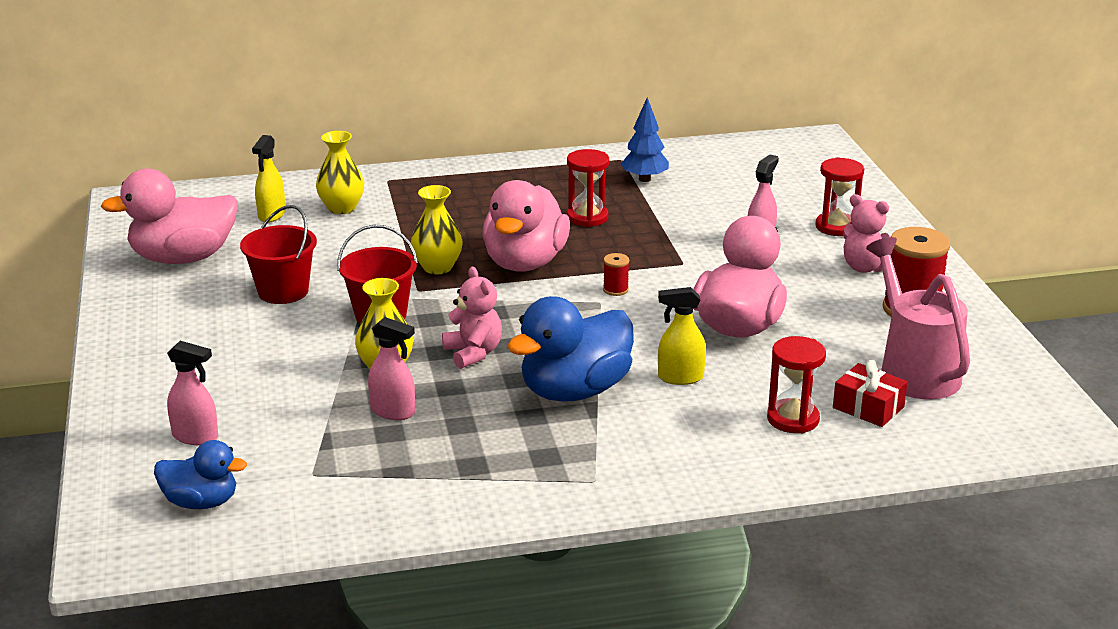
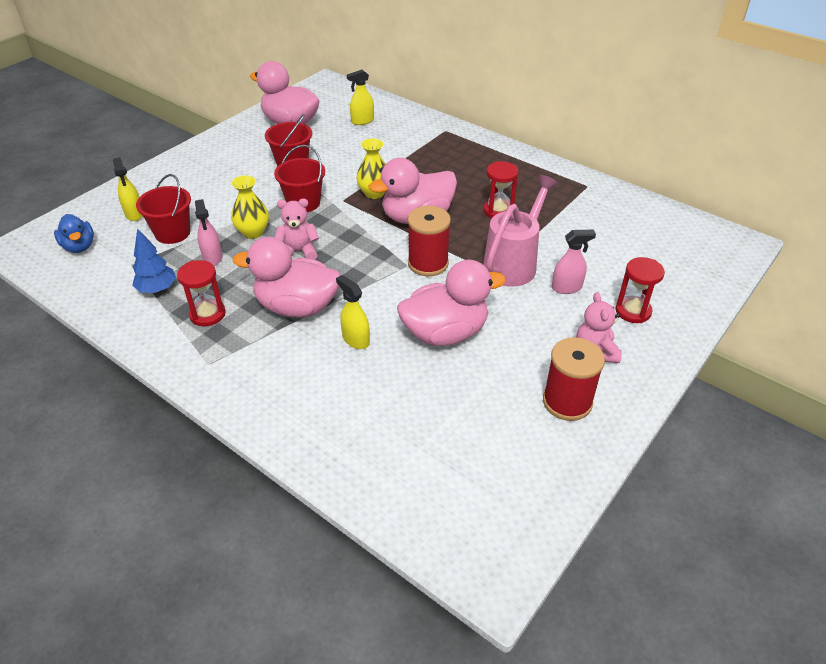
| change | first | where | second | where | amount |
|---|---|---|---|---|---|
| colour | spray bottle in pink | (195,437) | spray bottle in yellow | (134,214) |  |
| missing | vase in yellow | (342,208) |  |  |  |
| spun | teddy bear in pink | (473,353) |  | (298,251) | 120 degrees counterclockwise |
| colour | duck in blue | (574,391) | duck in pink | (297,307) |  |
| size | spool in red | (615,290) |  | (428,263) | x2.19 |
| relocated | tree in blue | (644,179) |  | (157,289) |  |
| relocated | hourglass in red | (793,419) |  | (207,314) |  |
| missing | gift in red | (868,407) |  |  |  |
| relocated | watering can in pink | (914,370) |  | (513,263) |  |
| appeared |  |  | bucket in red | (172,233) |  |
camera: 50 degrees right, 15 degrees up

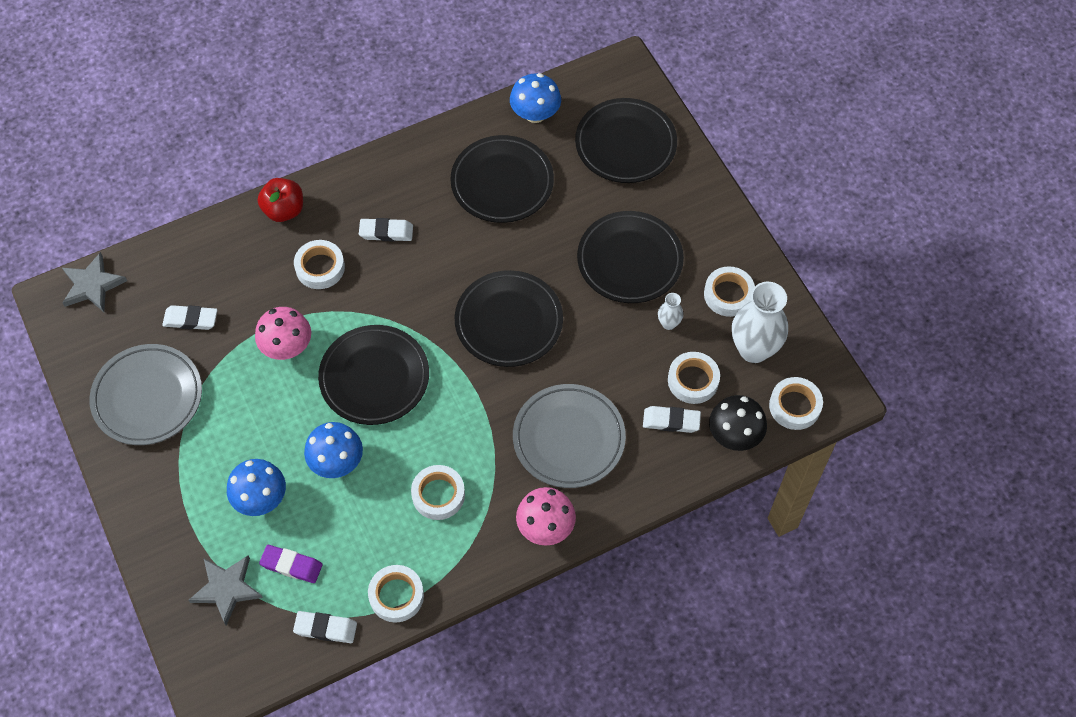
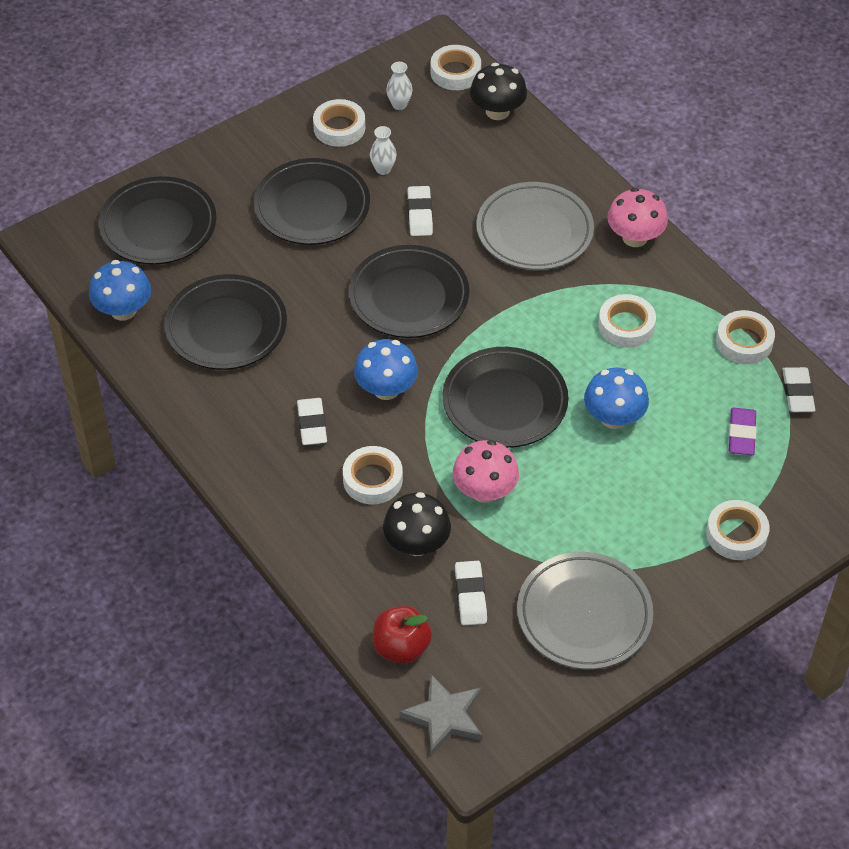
| change | first | where | second | where | amount |
|---|---|---|---|---|---|
| missing | star in grey | (227,589) |  |  |  |
| relocated | mushroom in blue | (260,498) |  | (386,389) |  |
| relocated | apple in red | (284,210) |  | (401,647) |  |
| relocated | eraser in white | (671,421) |  | (420,214) |  |
| relocated | tape in white | (693,380) |  | (736,534) |  |
| size | vase in white | (754,349) |  | (399,105) | x0.46 |
| appeared |  |  | mushroom in black | (417,544) |  |
camera: 100 degrees left, 10 degrees down

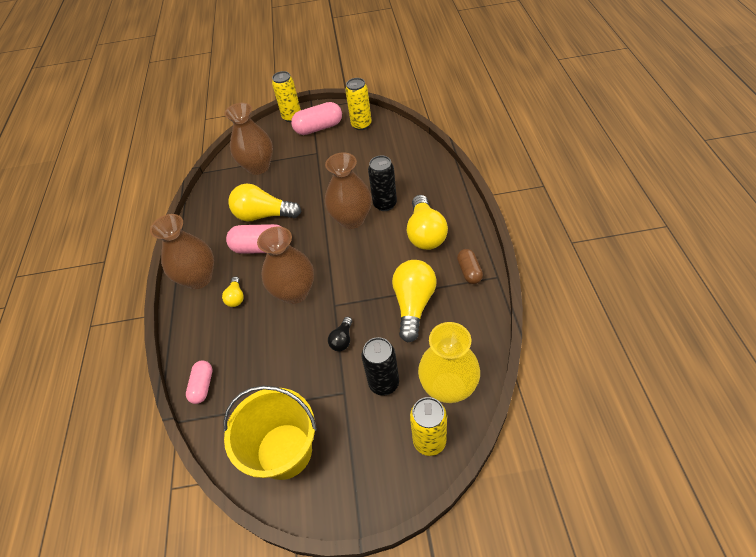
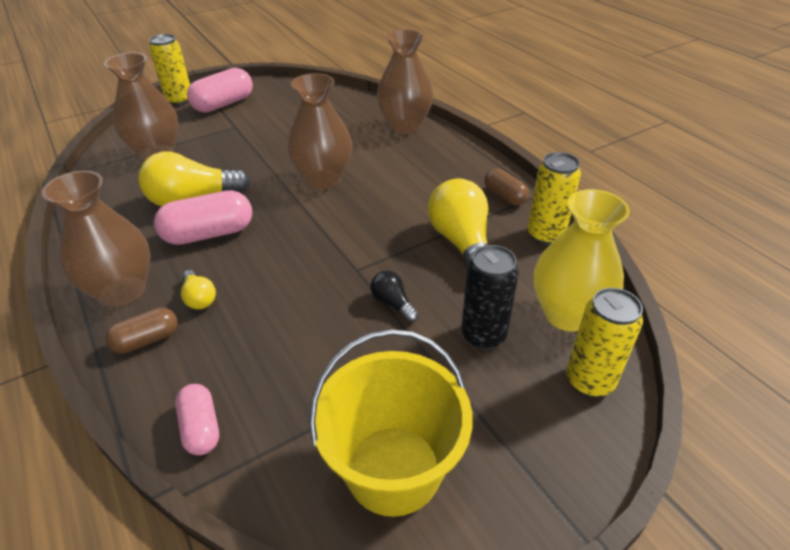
| change | first | where | second | where | amount |
|---|---|---|---|---|---|
| relocated | vase in brown | (294,292) |  | (405,126) |  |
| spun | light bulb in black | (342,339) |  | (393,304) | 150 degrees clockwise |
| relocated | can in yellow | (361,125) |  | (545,235) |  |
| missing | can in black | (385,204) |  |  |  |
| missing | light bulb in yellow | (425,233) |  |  |  |
| appeared |  |  | capsule in brown | (147,340) |  |
camera: 30 degrees left, 10 degrees down

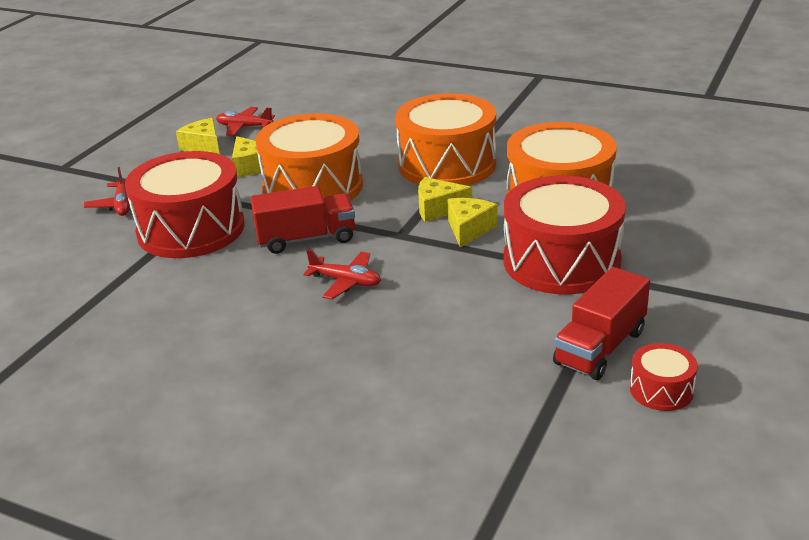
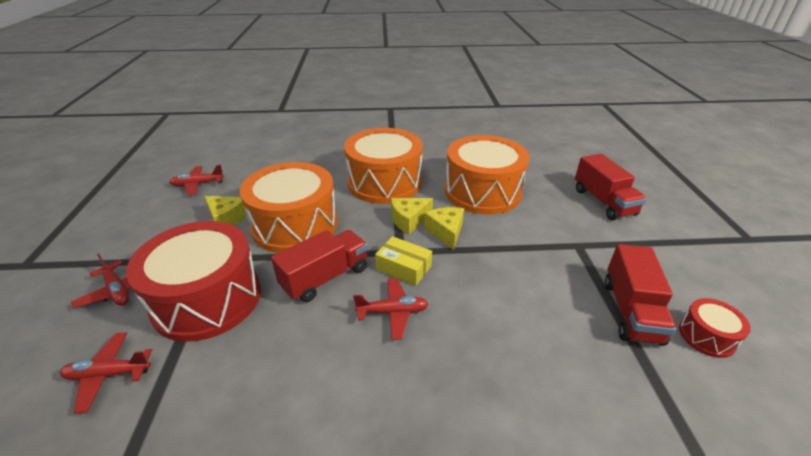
| change | first | where | second | where | amount |
|---|---|---|---|---|---|
| missing | cheese in yellow | (204,146) |  |  |  |
| missing | drum in red | (561,261) |  |  |  |
| appeared |  |  | plane in red | (108,375) |  |
| appeared |  |  | box in yellow | (403,268) |  |
| appeared |  |  | truck in red | (603,202) |  |
camera: 30 degrees left, 5 degrees up

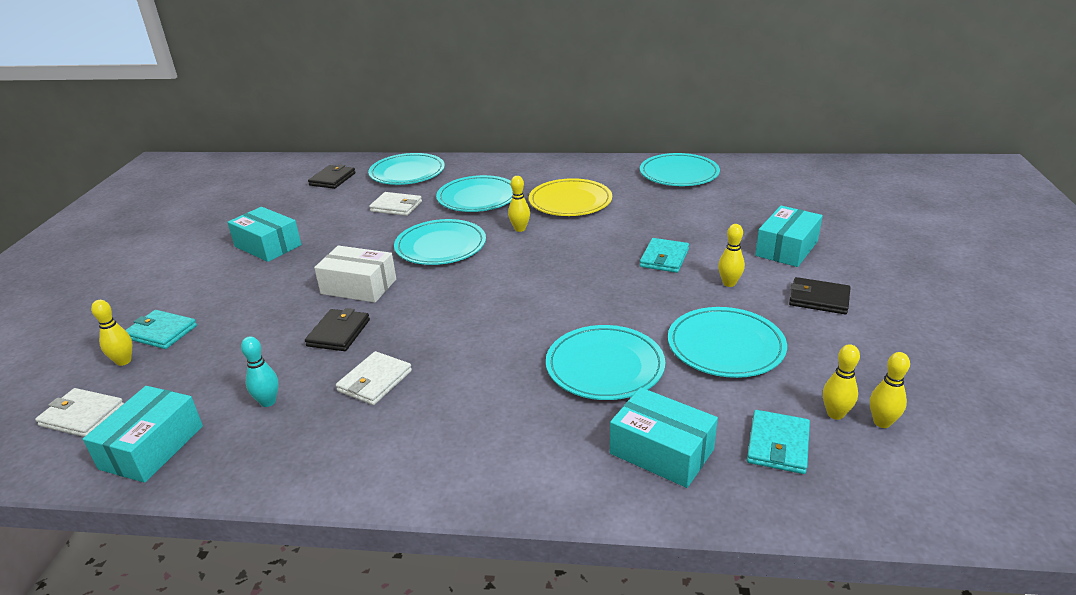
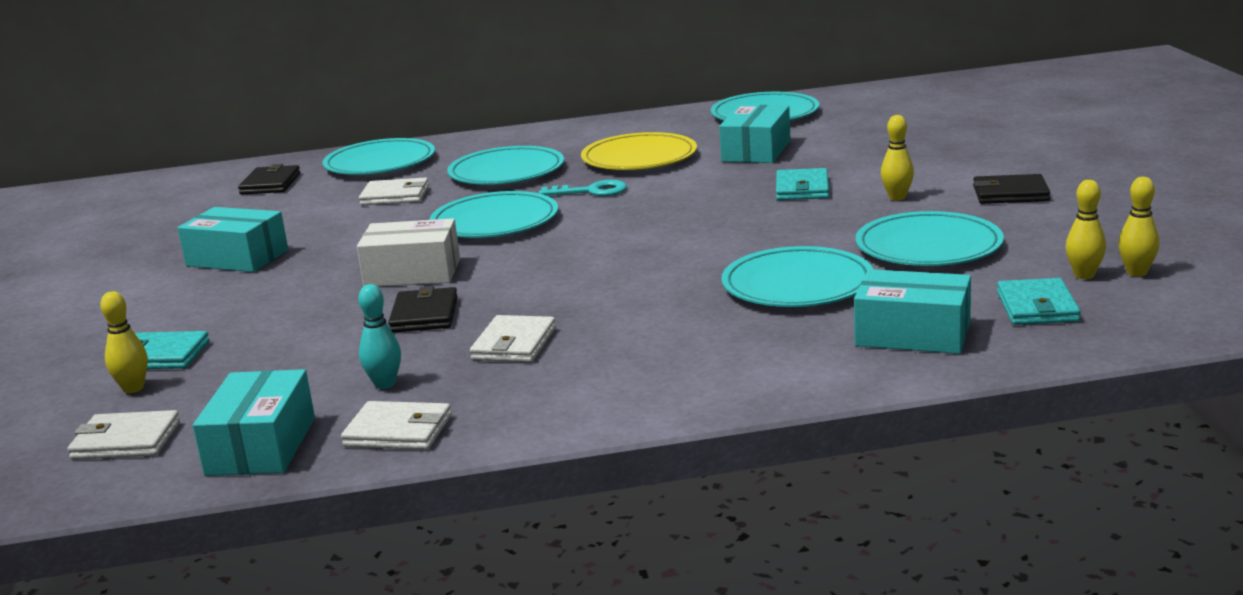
| change | first | where | second | where | amount |
|---|---|---|---|---|---|
| exchanged | bowling pin in yellow | (520,229) | key in turquoise | (591,191) |  |
| relocated | box in turquoise | (786,248) |  | (756,151) |  |
| appeared |  |  | wallet in white | (398,431) |  |
camera: 15 degrees left, 10 degrees down

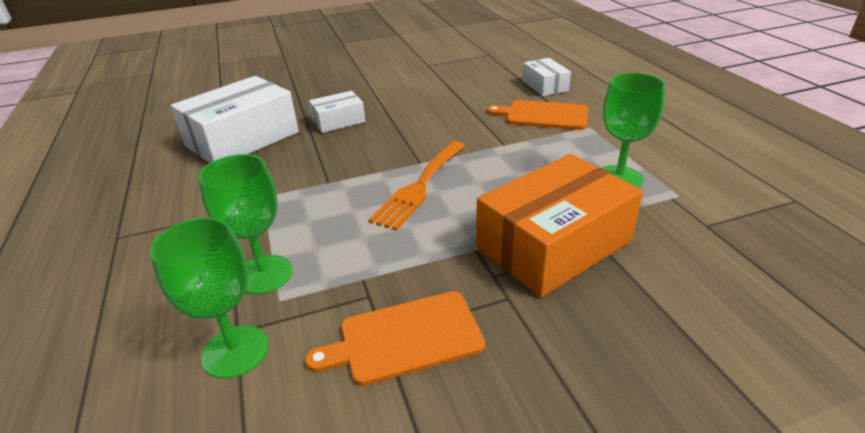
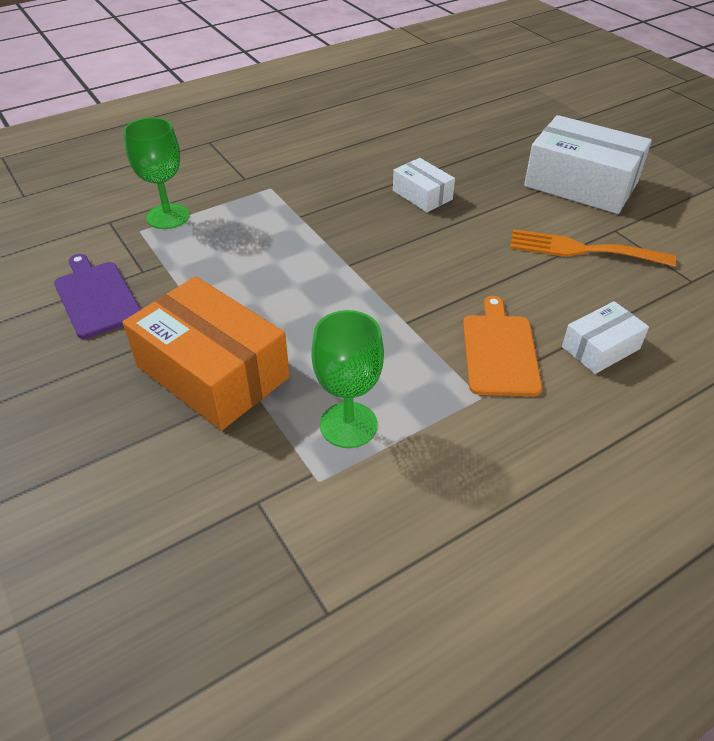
| change | first | where | second | where | amount |
|---|---|---|---|---|---|
| missing | goblet in green | (235,351) |  |  |  |
| relocated | box in white | (242,139) |  | (581,184) |  |
| colour | cutting board in orange | (405,338) | cutting board in purple | (96,297) |  |
| relocated | fork in orange | (419,186) |  | (582,250) |  |
camera: 75 degrees right, 10 degrees up

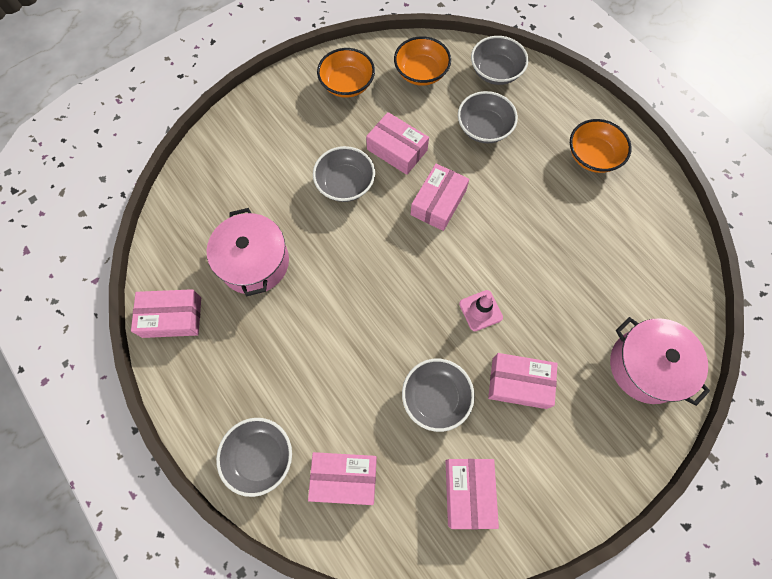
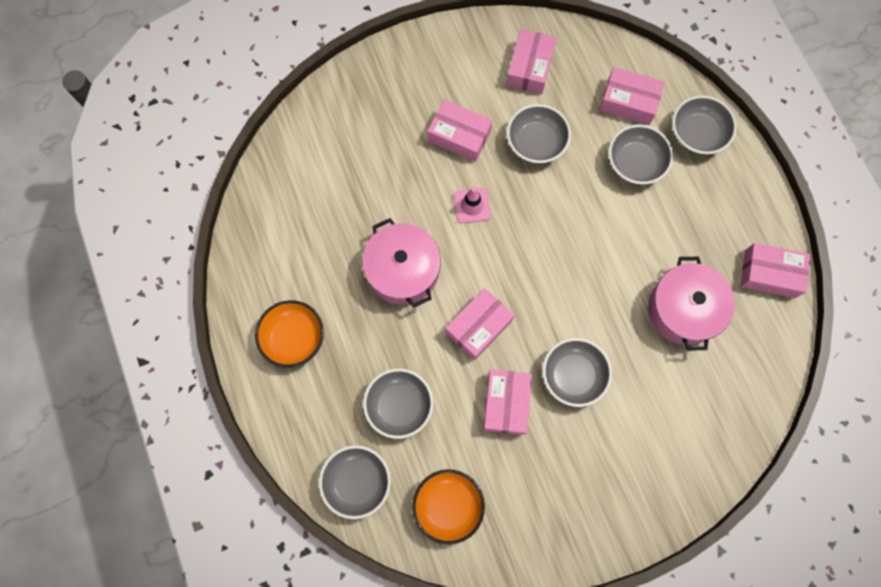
| change | first | where | second | where | amount |
|---|---|---|---|---|---|
| missing | bowl in orange | (347,84) |  |  |  |
| spun | box in pink | (397,150) |  | (506,403) | 45 degrees clockwise |
| relocated | pot in pink | (646,366) |  | (403,270) |  |
| appeared |  |  | bowl in grey | (635,163) |  |
camera: 165 degrees left, 5 degrees up

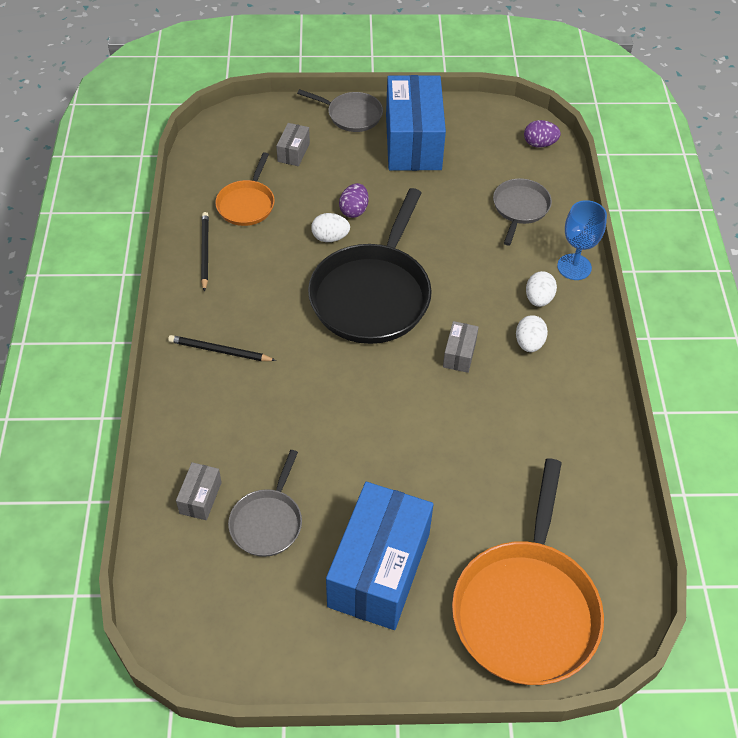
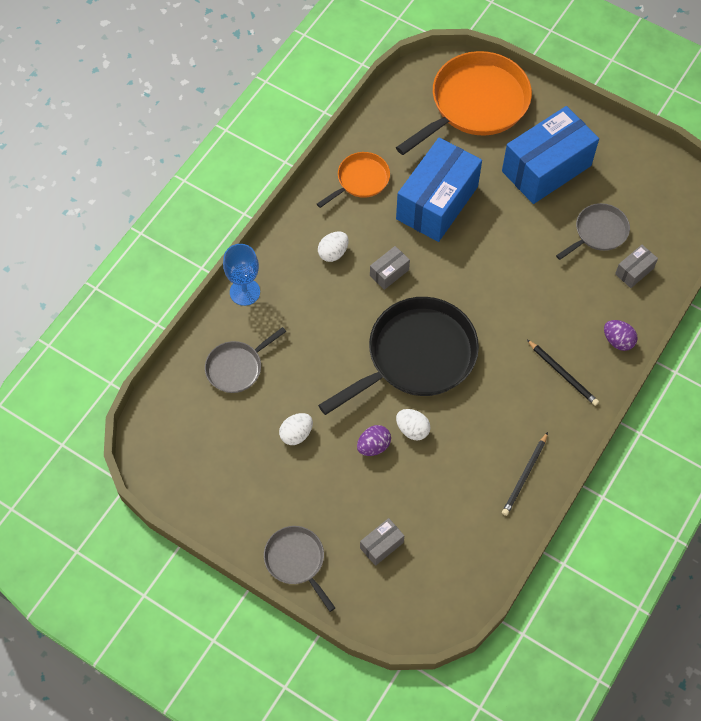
| change | first | where | second | where | amount |
|---|---|---|---|---|---|
| relocated | pan in orange | (247,204) |  | (361,180) |  |
| relocated | box in blue | (413,142) |  | (437,202) |  |
| relocated | egg in purple | (539,144) |  | (618,341) |  |
| relocated | egg in white | (538,299) |  | (296,434) |  |
camera: 145 degrees left, 10 degrees up

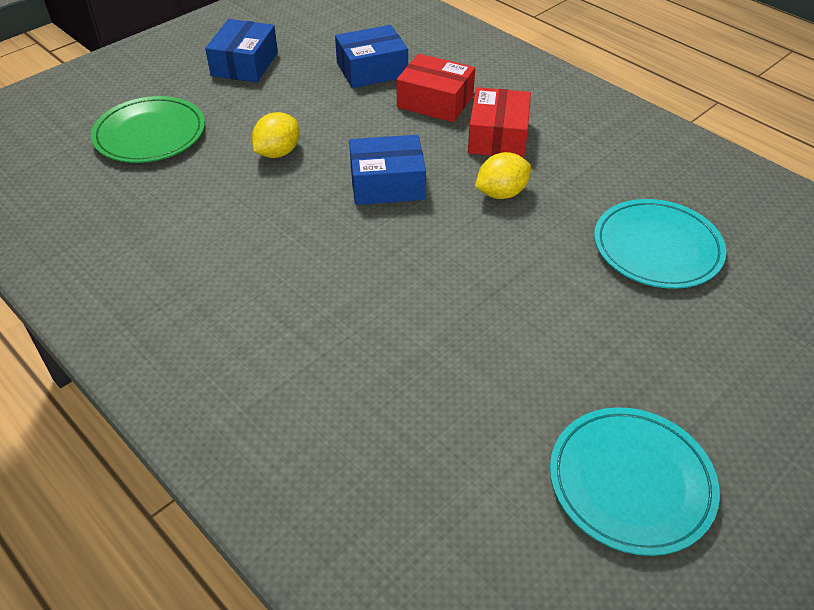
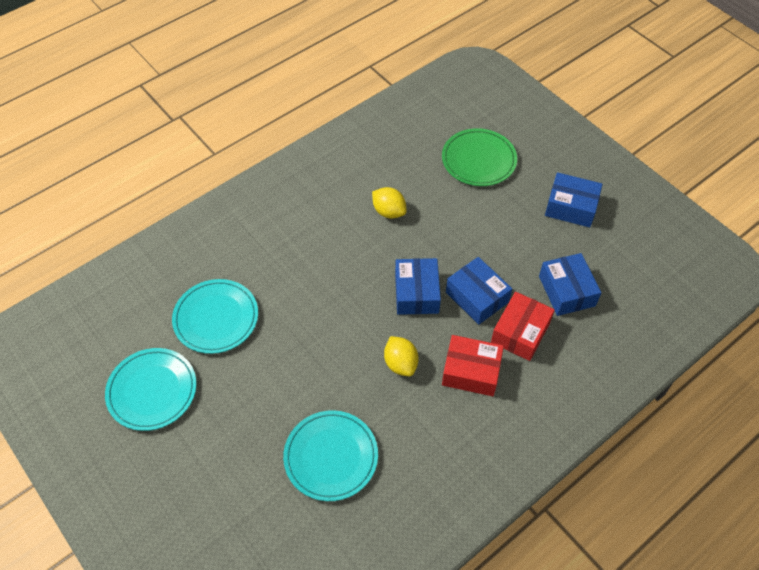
| change | first | where | second | where | amount |
|---|---|---|---|---|---|
| relocated | lemon in yellow | (278,152) |  | (389,211) |  |
| appeared |  |  | plate in turquoise | (216,318) |  |
| appeared |  |  | box in blue | (477,297) |  |
camera: 95 degrees right, 10 degrees up

